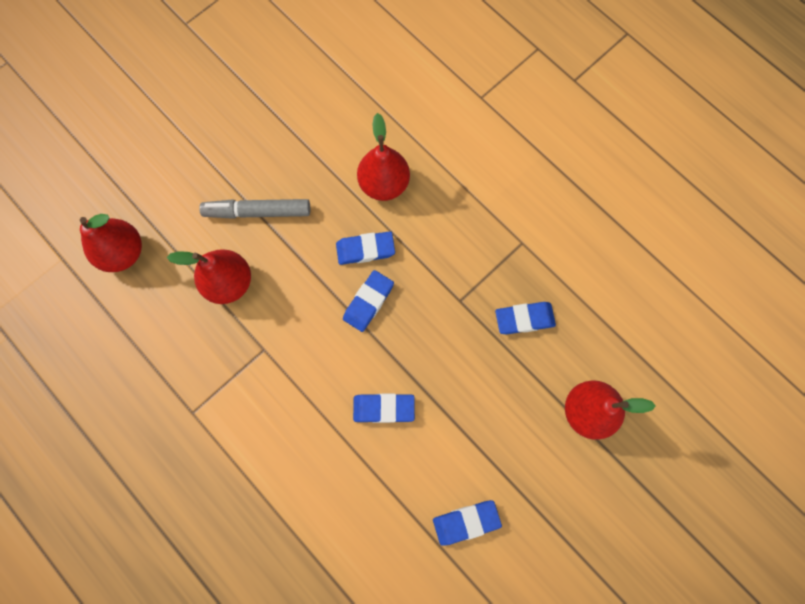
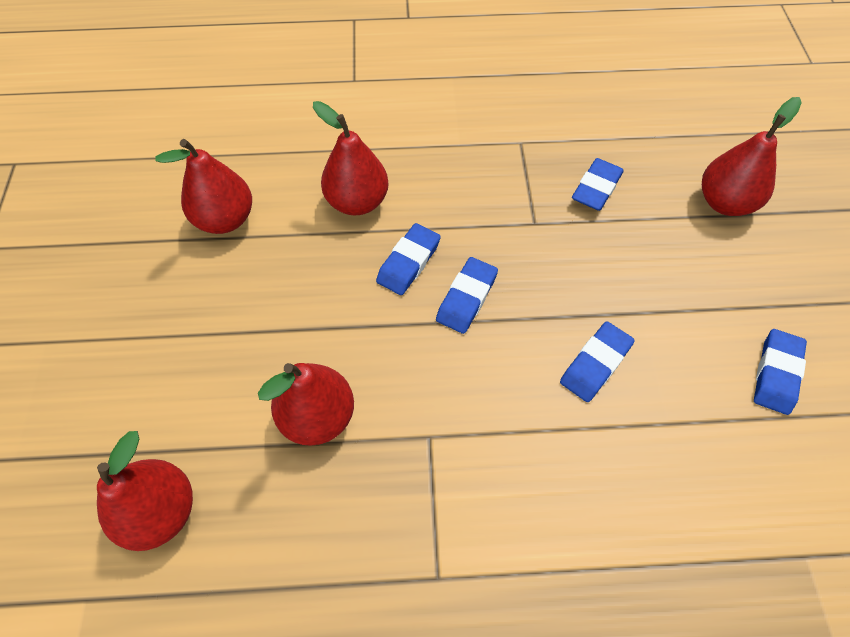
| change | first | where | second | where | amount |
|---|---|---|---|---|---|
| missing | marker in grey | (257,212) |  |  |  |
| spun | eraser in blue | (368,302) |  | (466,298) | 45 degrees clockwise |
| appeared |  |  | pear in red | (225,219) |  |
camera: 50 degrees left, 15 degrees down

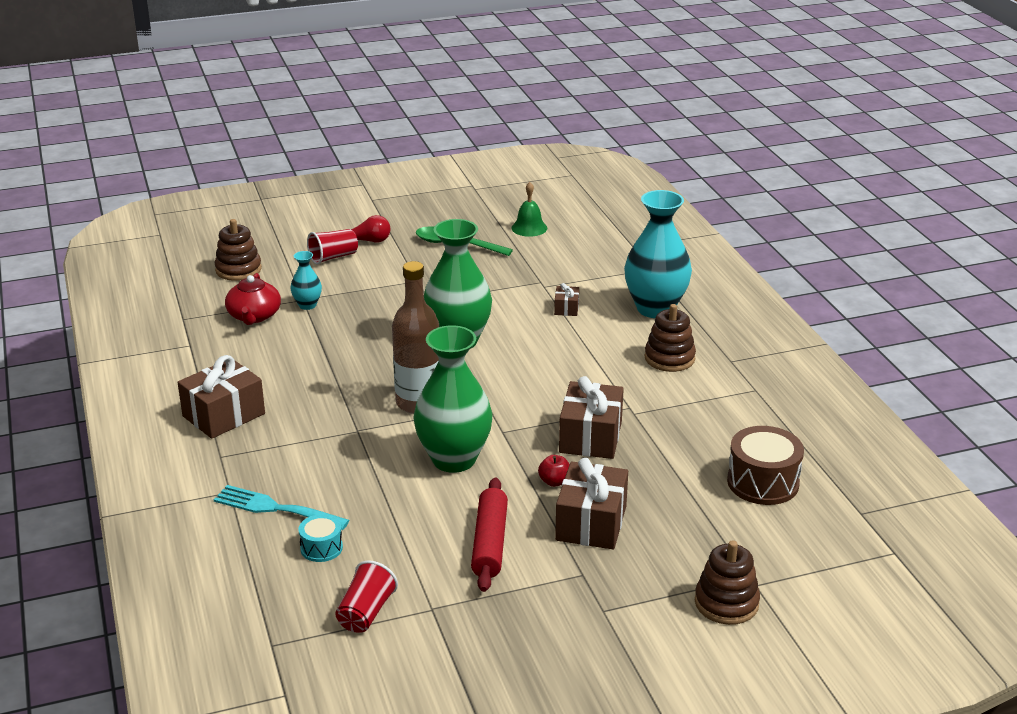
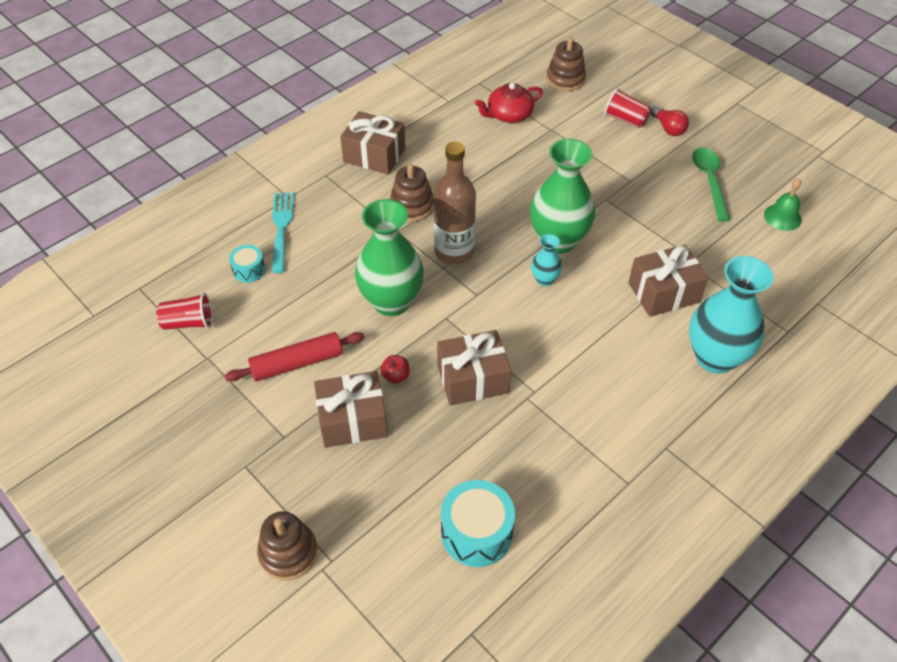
| change | first | where | second | where | amount |
|---|---|---|---|---|---|
| relocated | vase in turquoise | (307,305) |  | (544,279) |  |
| size | gift in brown | (566,308) |  | (663,292) | x2.08 |
| relocated | stacking toy in brown | (669,358) |  | (412,206) |  |
| colour | drum in brown | (763,482) | drum in turquoise | (476,533) |  |
camera: 65 degrees right, 20 degrees up

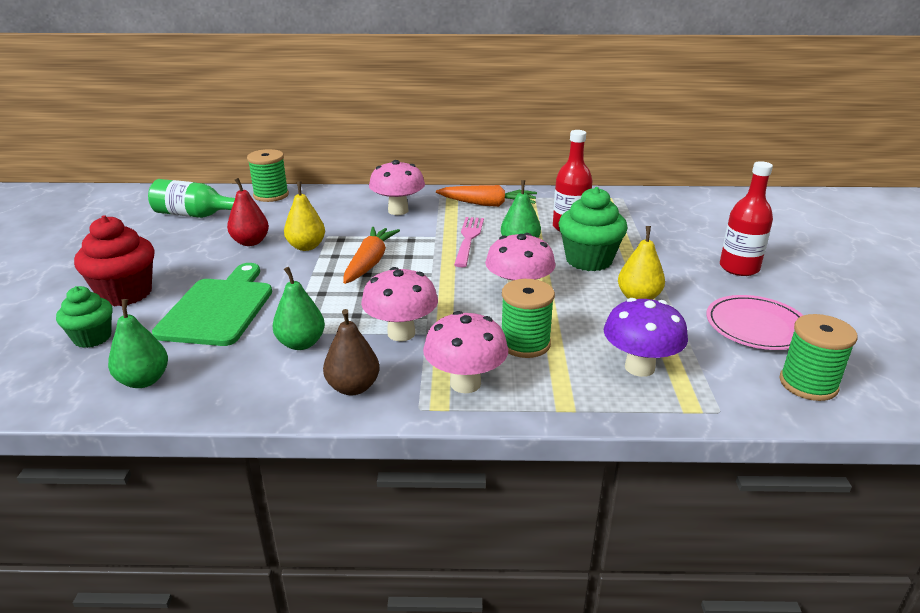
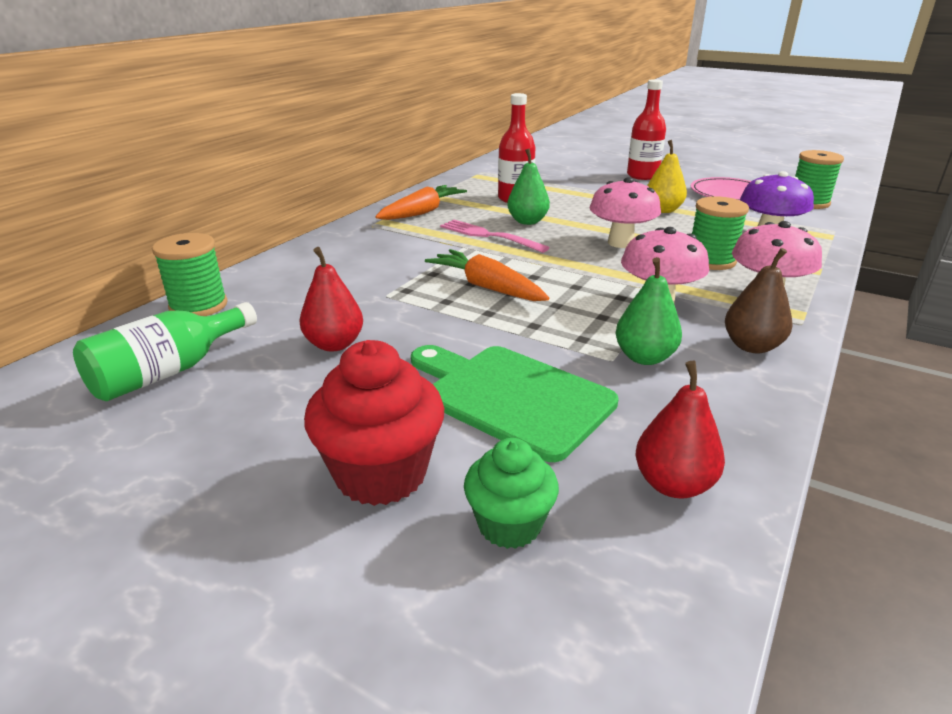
| change | first | where | second | where | amount |
|---|---|---|---|---|---|
| colour | pear in green | (144,380) | pear in red | (673,484) |  |
| missing | pear in yellow | (306,247) |  |  |  |
| missing | mushroom in pink | (398,210) |  |  |  |
| missing | cupcake in green | (588,260) |  |  |  |
camera: 60 degrees left, 0 degrees up

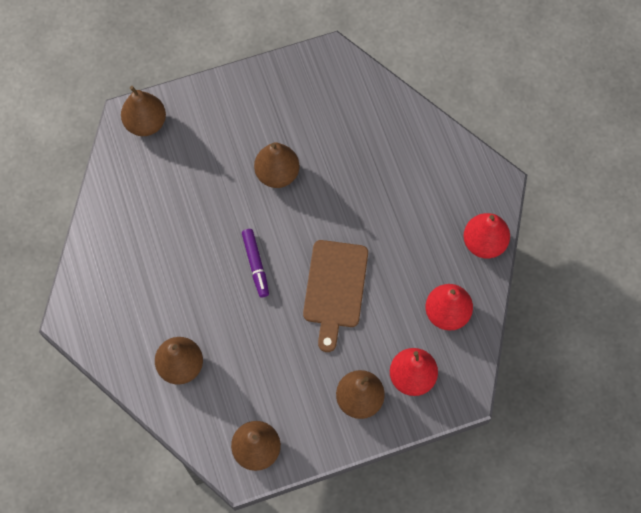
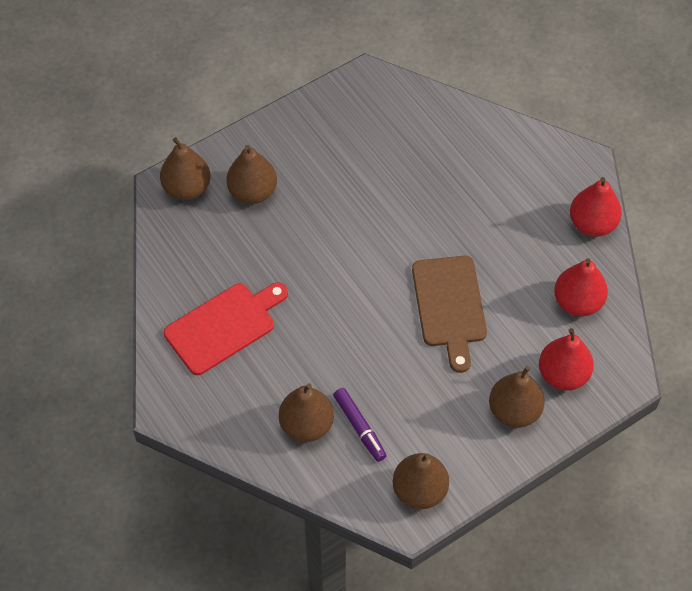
| change | first | where | second | where | amount |
|---|---|---|---|---|---|
| relocated | marker in purple | (256,265) |  | (360,427) |  |
| relocated | pear in brown | (277,174) |  | (252,192) |  |
| appeared |  |  | cutting board in red | (224,326) |  |
camera: 15 degrees left, 10 degrees down

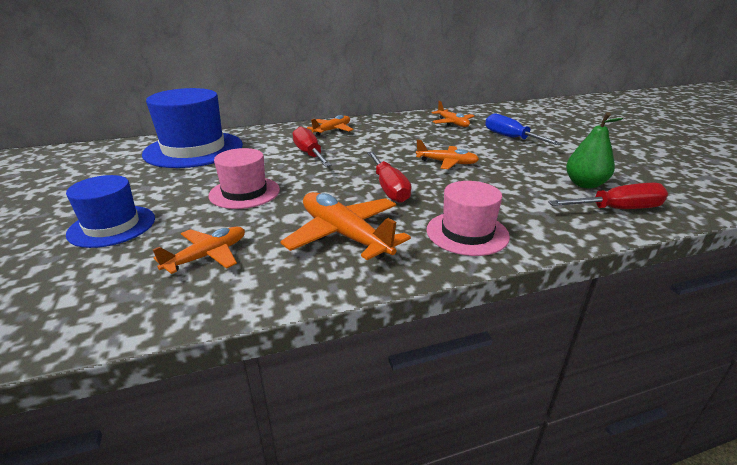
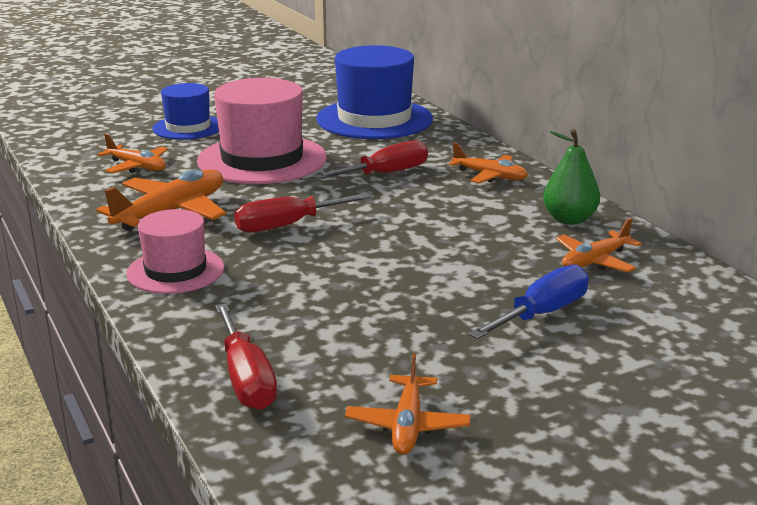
| change | first | where | second | where | amount |
|---|---|---|---|---|---|
| size | hat in pink | (244,192) |  | (262,159) | x1.69 |
| relocated | plane in orange | (447,163) |  | (407,425) |  |
| relocated | pear in green | (585,184) |  | (569,219) |  |
camera: 80 degrees right, 5 degrees down

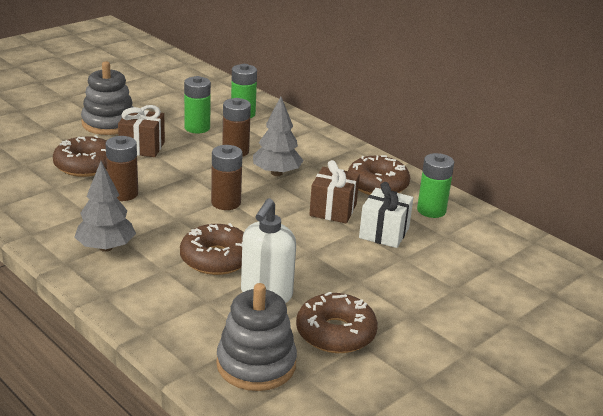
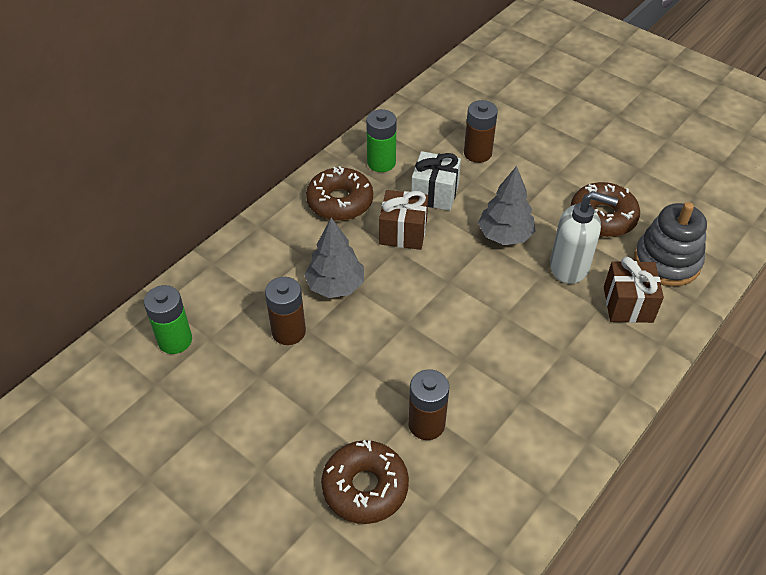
| change | first | where | second | where | amount |
|---|---|---|---|---|---|
| relocated | tree in grey | (106,247) |  | (505,235) |  |
| missing | stacking toy in grey | (109,123) |  |  |  |
| relocated | gift in brown | (142,147) |  | (628,304) |  |
| missing | donut in brown | (216,259) |  |  |  |
| missing | battery in green | (197,128) |  |  |  |
| relocated | battery in brown | (226,203) |  | (477,153) |  |
camera: 95 degrees left, 20 degrees up

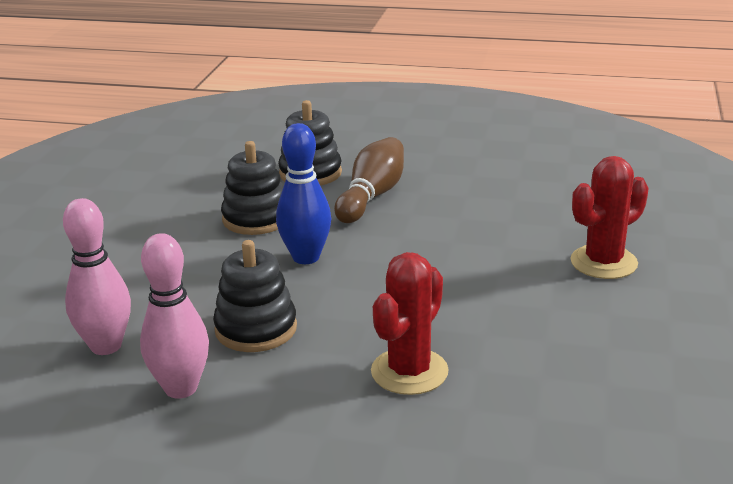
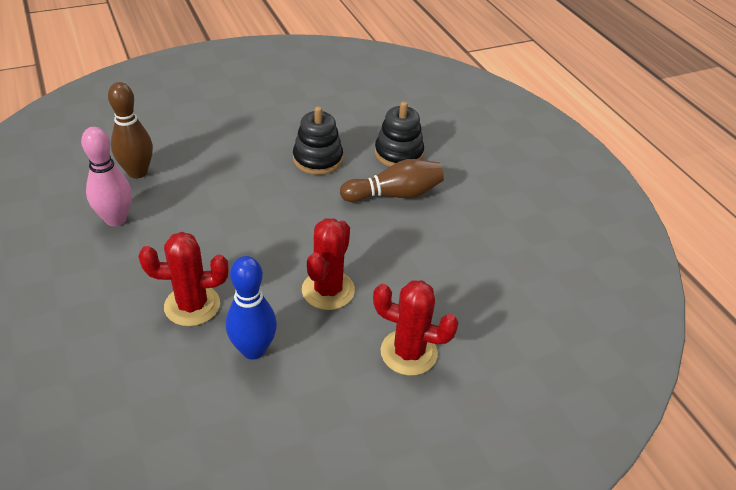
| change | first | where | second | where | amount |
|---|---|---|---|---|---|
| colour | bowling pin in pink | (106,346) | bowling pin in brown | (137,172) |  |
| missing | stacking toy in black | (256,329) |  |  |  |
| relocated | bowling pin in blue | (306,257) |  | (253,350) |  |
| appeared |  |  | cactus in red | (328,290) |  |
camera: 50 degrees right, 15 degrees up

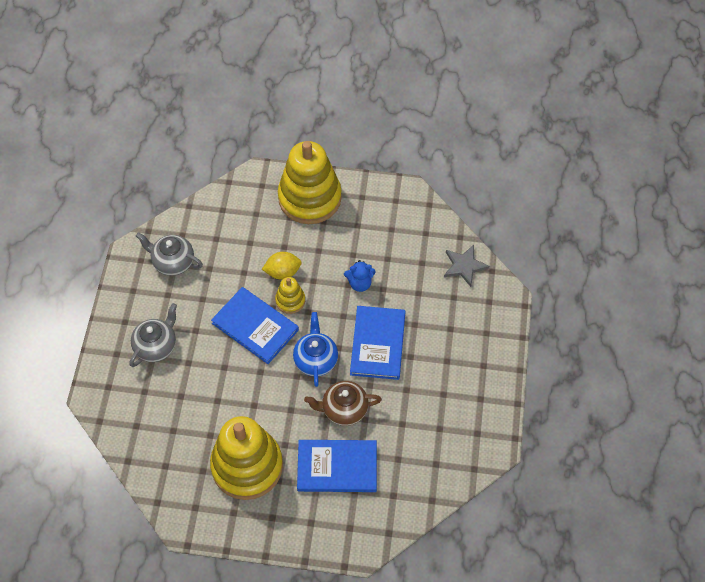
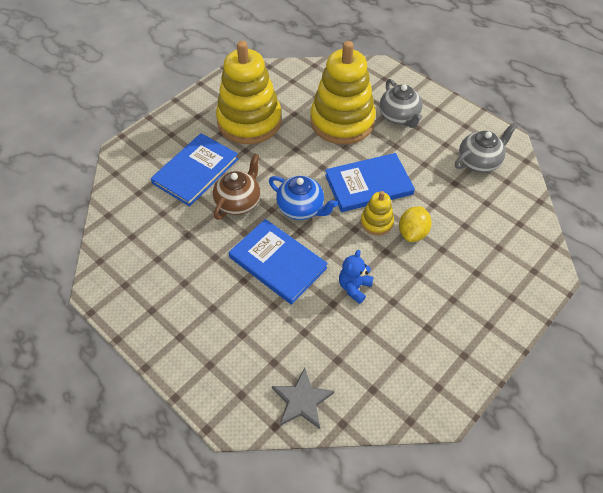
| change | first | where | second | where | amount |
|---|---|---|---|---|---|
| relocated | stacking toy in yellow | (309,198) |  | (342,121) |  |
camera: 125 degrees right, 5 degrees down

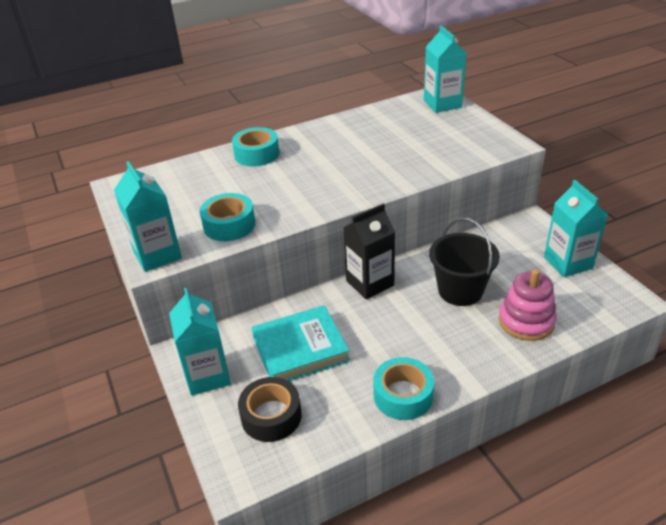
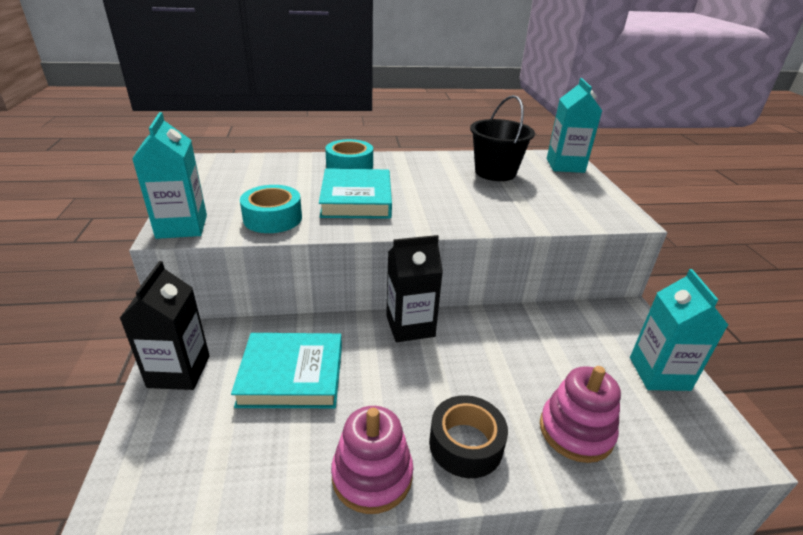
| change | first | where | second | where | amount |
|---|---|---|---|---|---|
| colour | carton in turquoise | (207,375) | carton in black | (179,371) |  |
| relocated | tape in black | (271,416) |  | (466,444) |  |
| exchanged | tape in turquoise | (403,395) | stacking toy in pink | (372,475) |  |
| relocated | bucket in black | (460,290) |  | (495,172) |  |
| appeared |  |  | book in turquoise | (356,199) |  |
camera: 15 degrees right, 5 degrees down

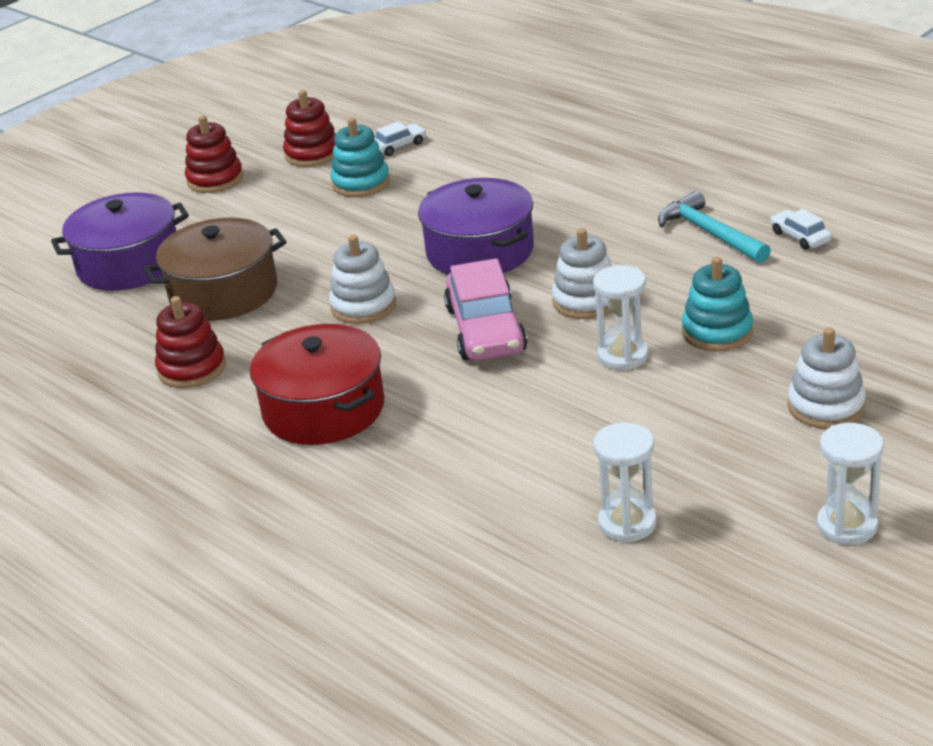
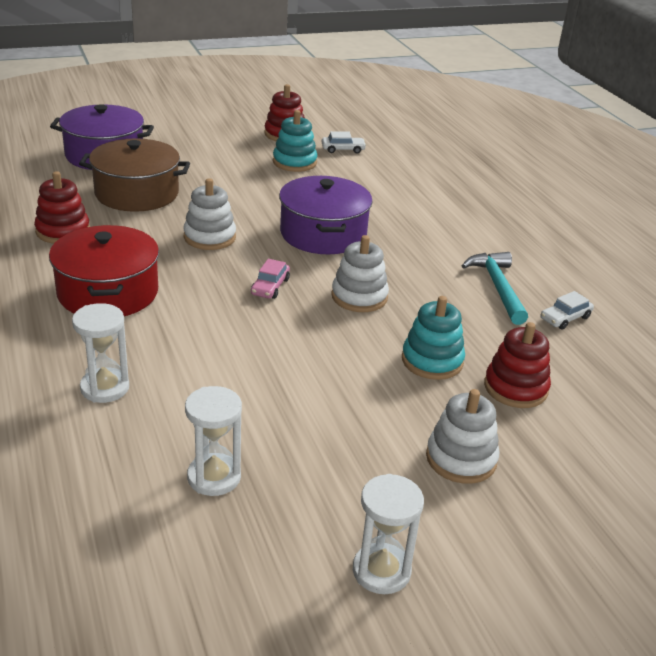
| change | first | where | second | where | amount |
|---|---|---|---|---|---|
| relocated | stacking toy in red | (215,179) |  | (515,388) |  |
| size | car in pink | (486,330) |  | (270,287) | x0.48 |
| relocated | hourglass in white | (623,356) |  | (105,388) |  |
| spun | car in white | (800,237) |  | (565,318) | 120 degrees counterclockwise |
camera: 20 degrees right, 0 degrees up

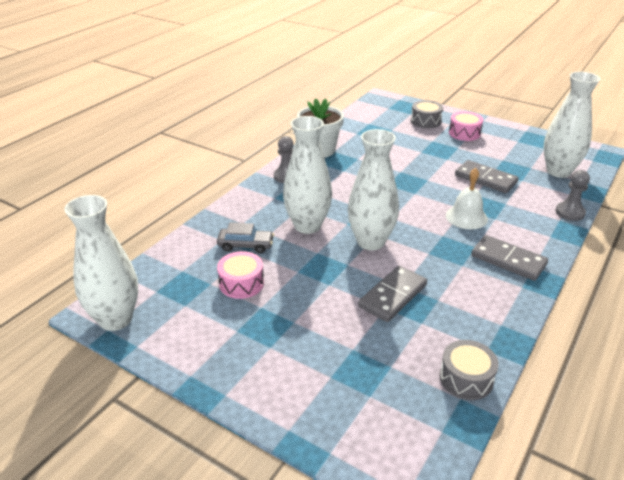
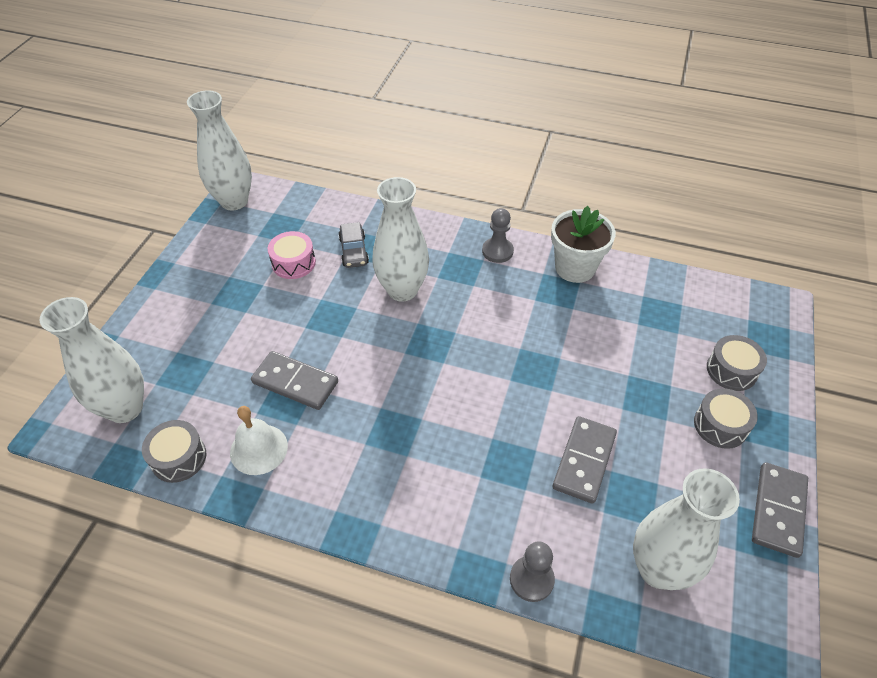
| change | first | where | second | where | amount |
|---|---|---|---|---|---|
| relocated | vase in white | (370,242) |  | (125,408) |  |
| relocated | bell in white | (466,217) |  | (259,449) |  |
| colour | drum in pink | (464,133) | drum in grey | (720,425) |  |
| relocated | domino in grey | (508,260) |  | (778,510) |  |
camera: 75 degrees right, 15 degrees up

